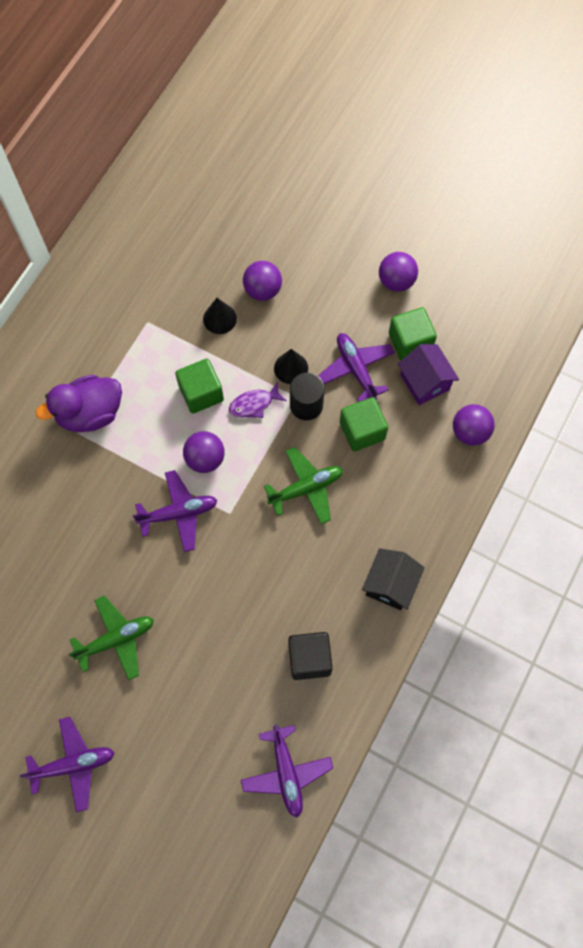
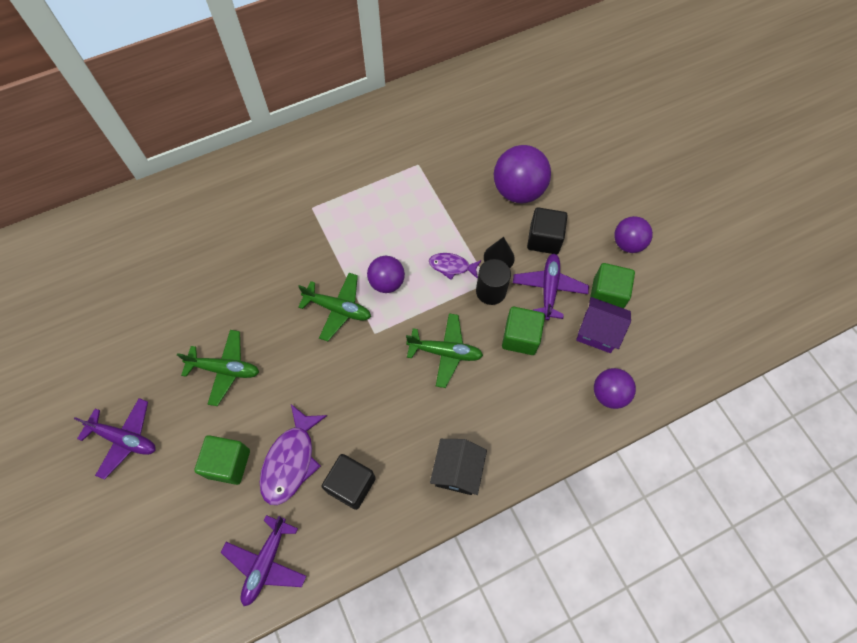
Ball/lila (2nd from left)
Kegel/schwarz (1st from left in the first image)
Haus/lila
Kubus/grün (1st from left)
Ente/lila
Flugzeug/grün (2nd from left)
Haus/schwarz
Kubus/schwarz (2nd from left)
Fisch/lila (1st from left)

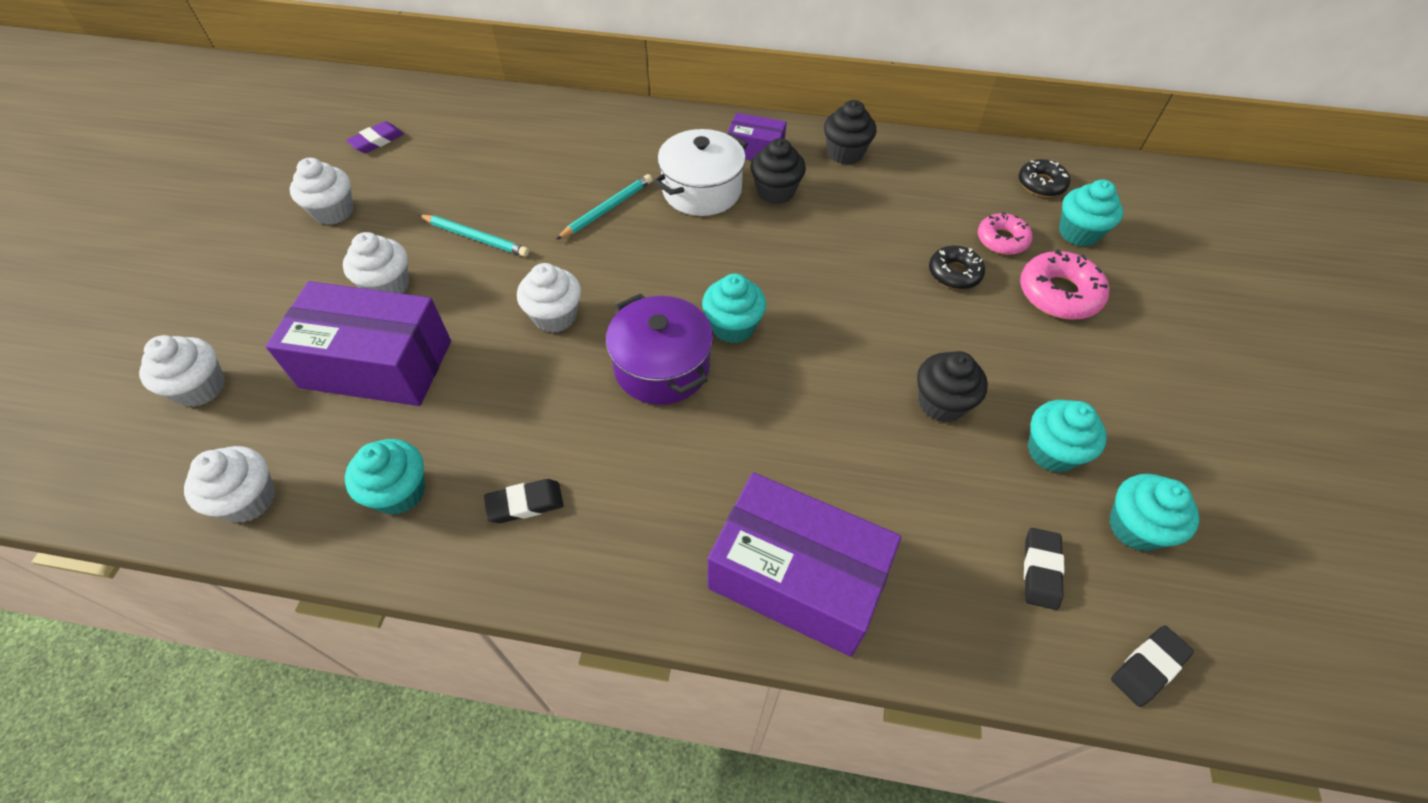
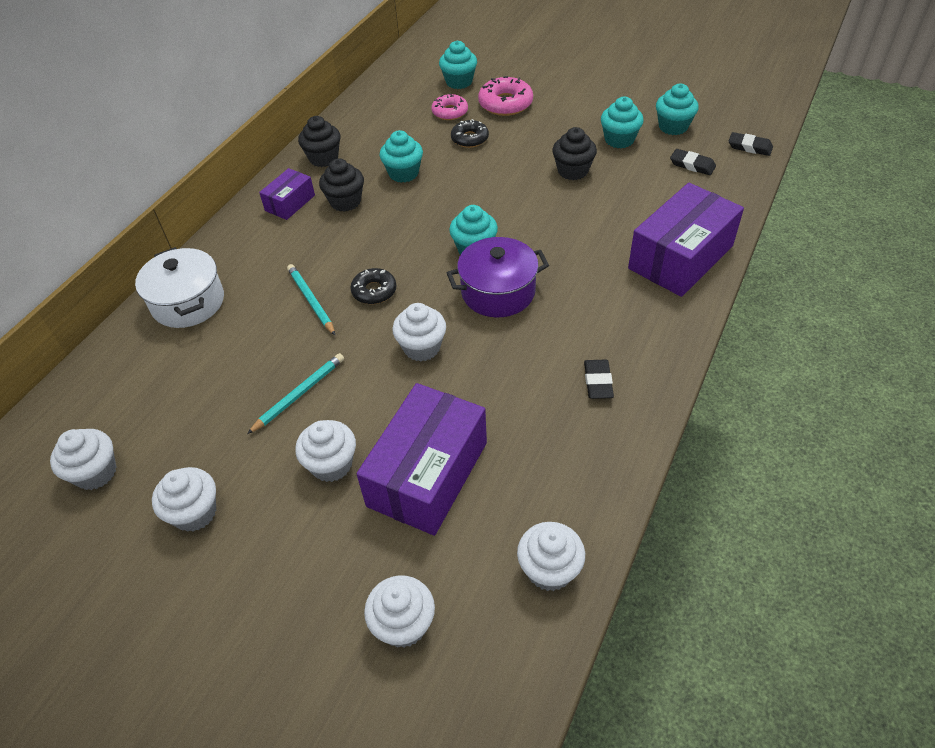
Muffin/weiß (1st from left)
Kochtopf/weiß
Donut/schwarz (1st from left)
Muffin/türkis (1st from left)
Radiergummi/schwarz (3rd from left)

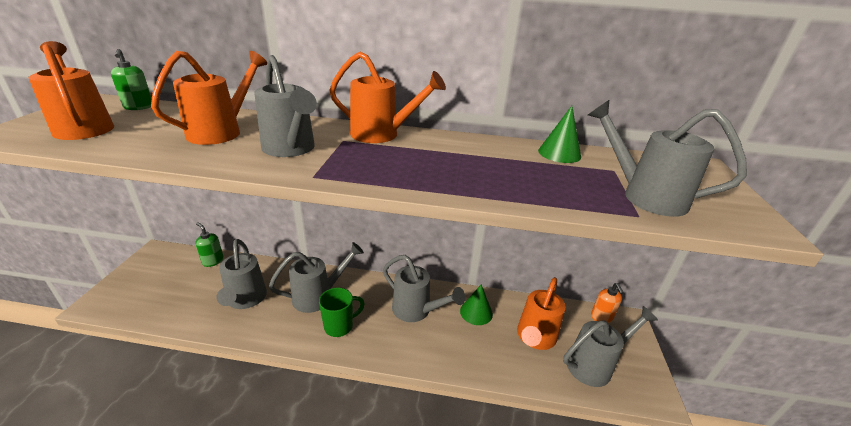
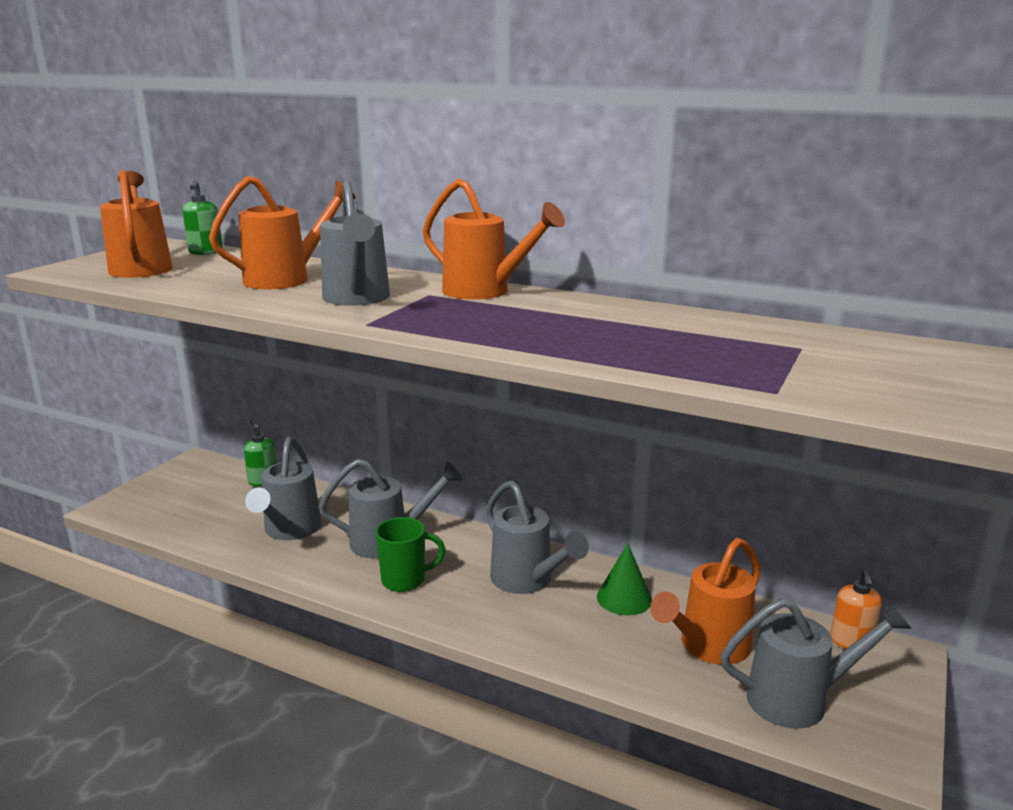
Gießkanne/grau (6th from left in the first image)
Kegel/grün (2nd from left in the first image)

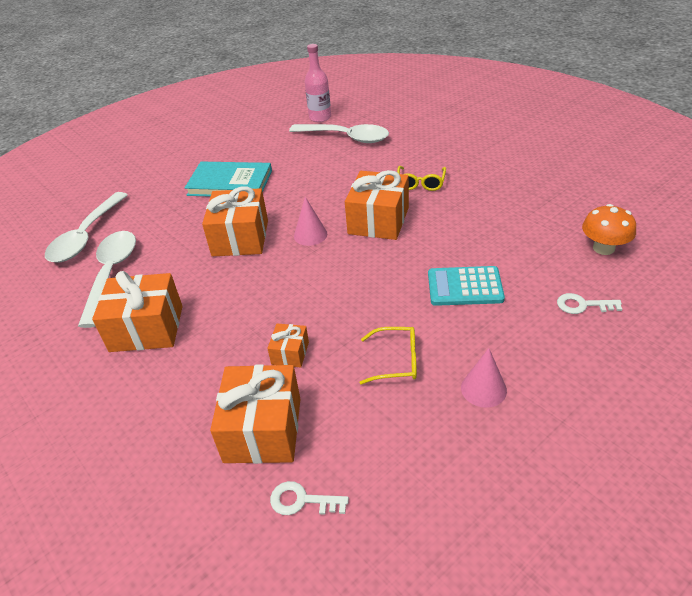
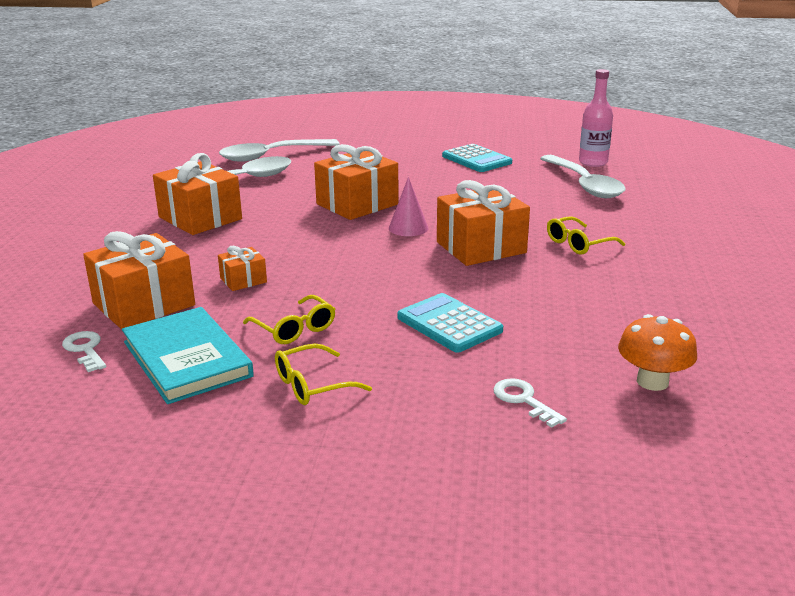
Buch/türkis
Brille/gelb (2nd from left)
Taschenrechner/türkis (2nd from left)

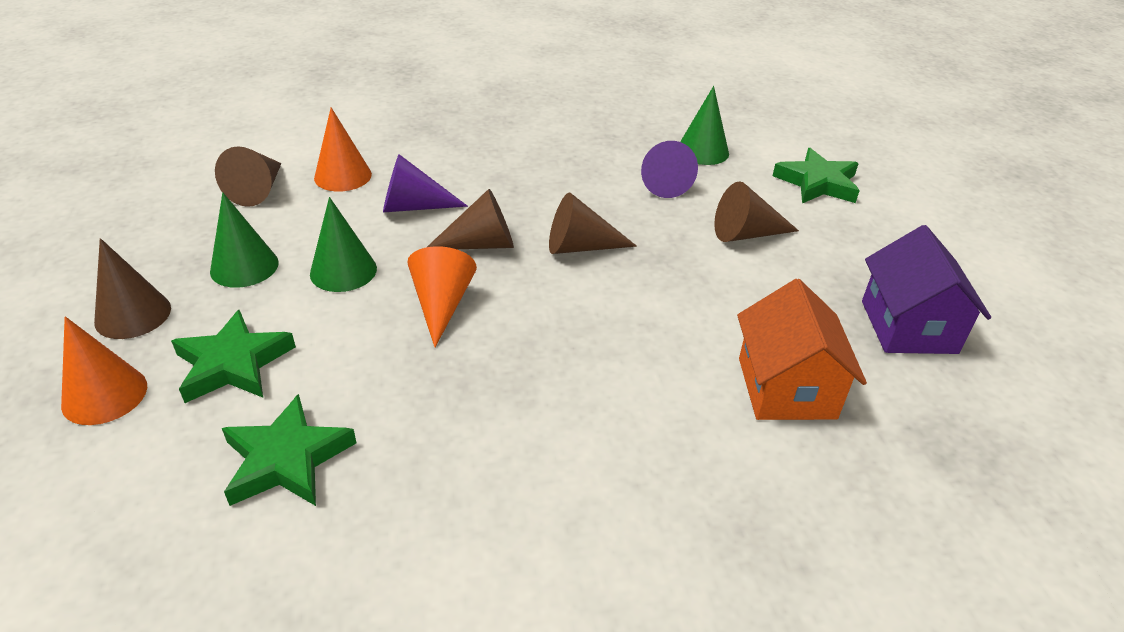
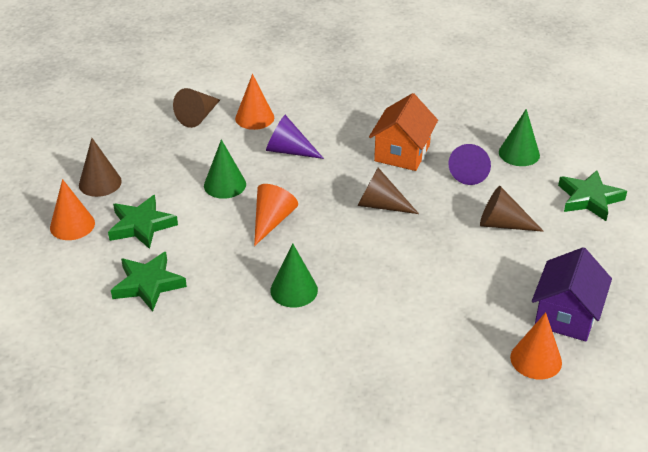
Kegel/braun (3rd from left in the first image)
Kegel/grün (2nd from left)
Haus/orange
Kegel/orange (4th from left)

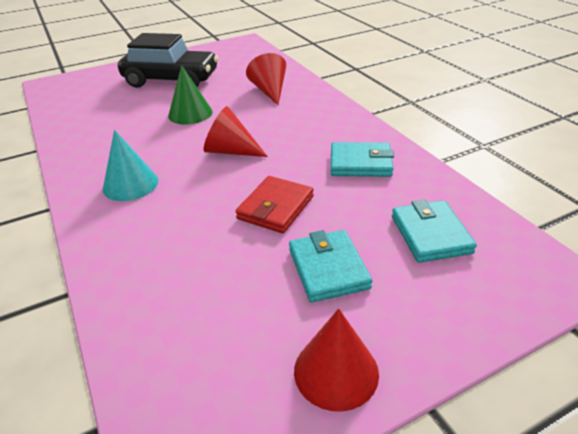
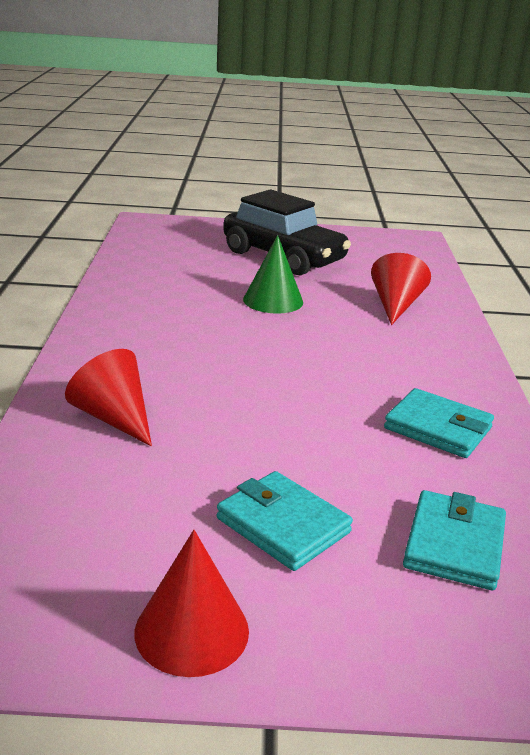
Kegel/rot (1st from left)
Kegel/türkis
Geldbörse/rot
Geldbörse/türkis (1st from left)

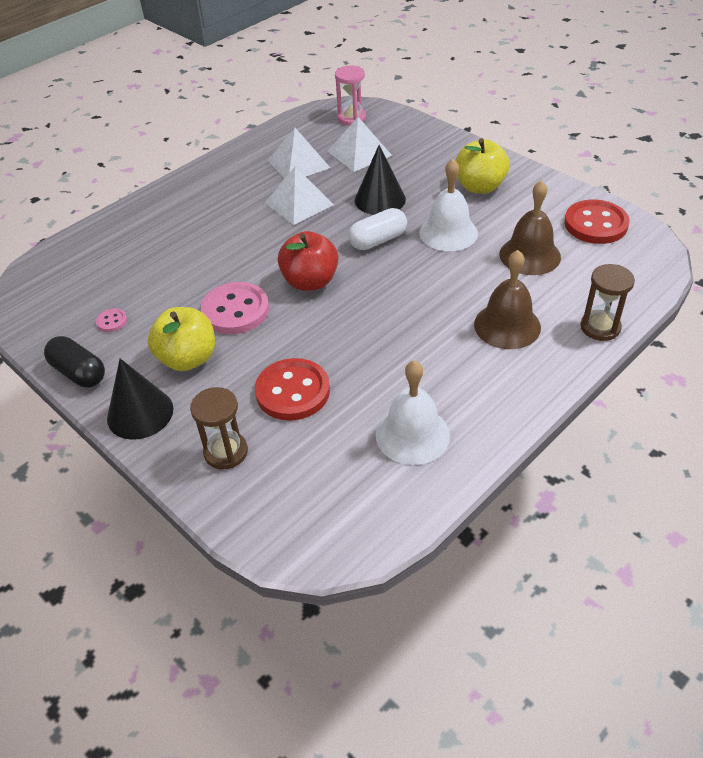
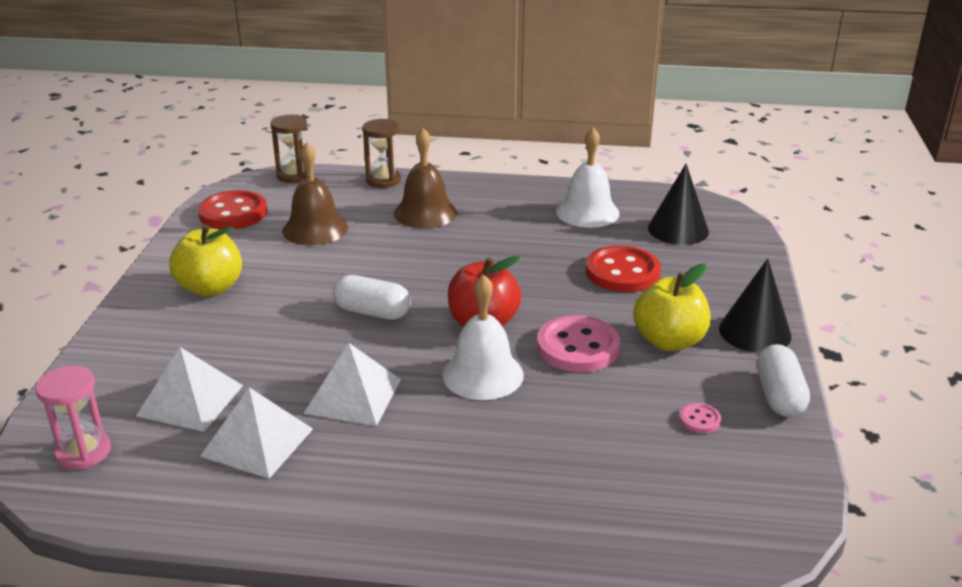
Kegel/schwarz (1st from left)
Glocke/weiß (1st from left)
Kapsel/weiß (2nd from left)
Sanduhr/braun (1st from left)

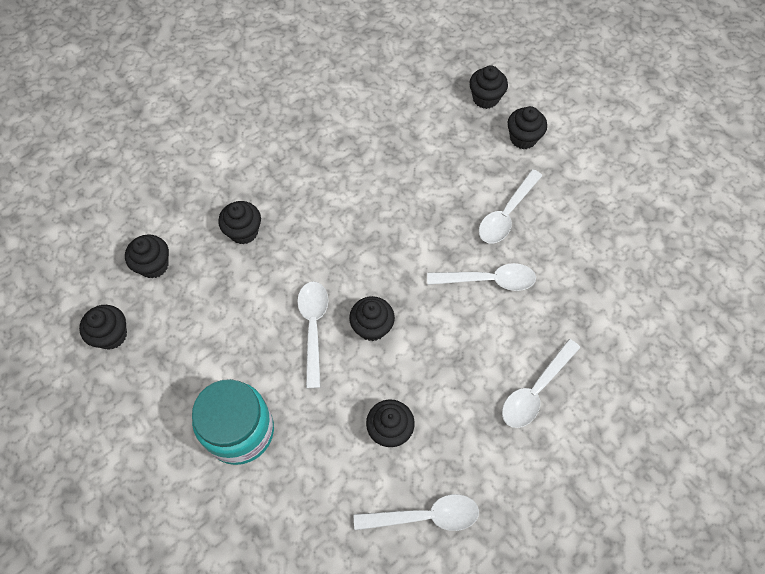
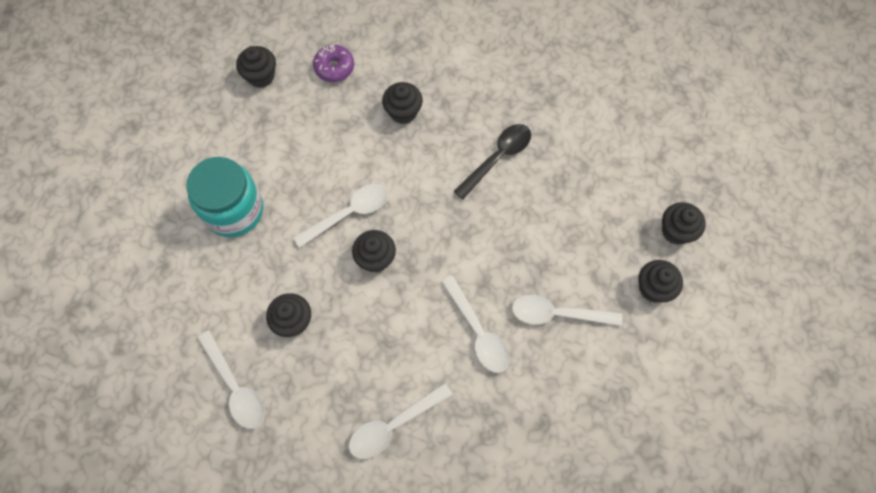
Donut/lila
Löffel/weiß (3rd from left)
Löffel/schwarz

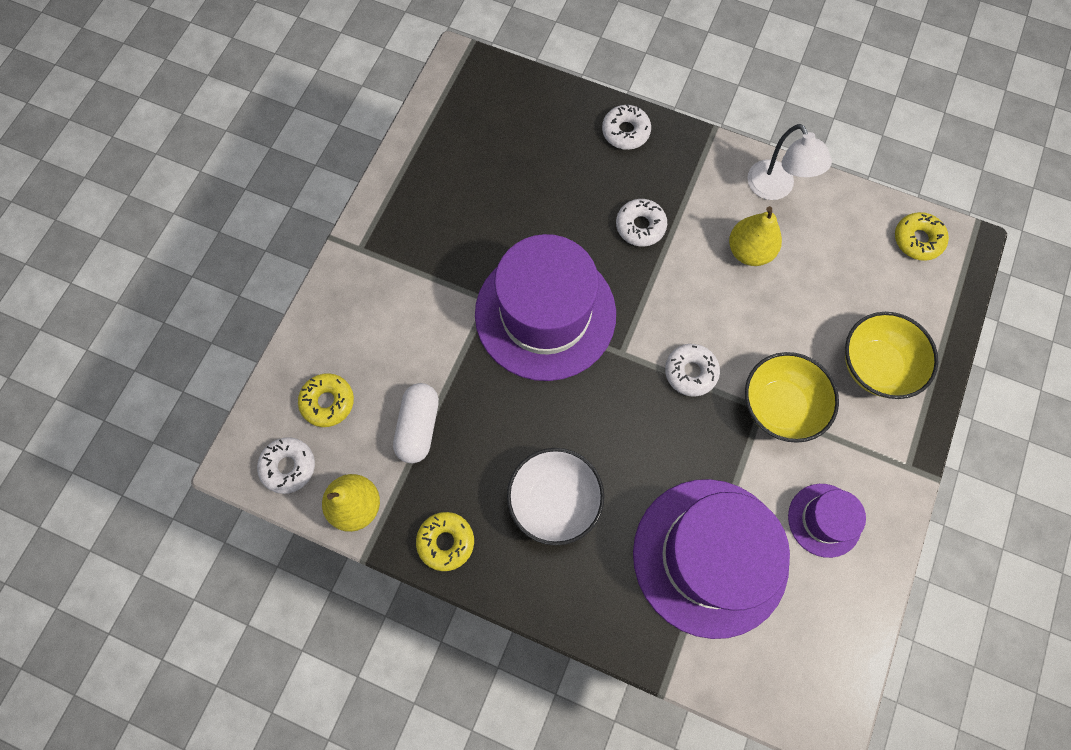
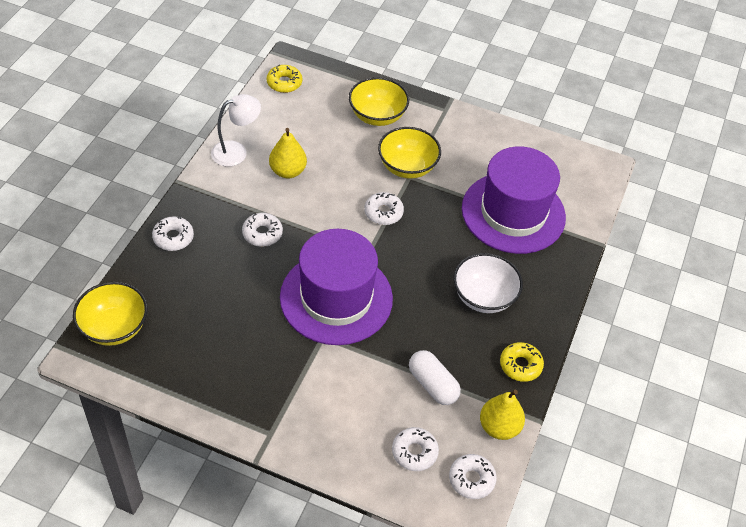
Donut/weiß (4th from left)
Kapsel/weiß
Hut/lila (3rd from left in the first image)
Schüssel/gelb (1st from left)

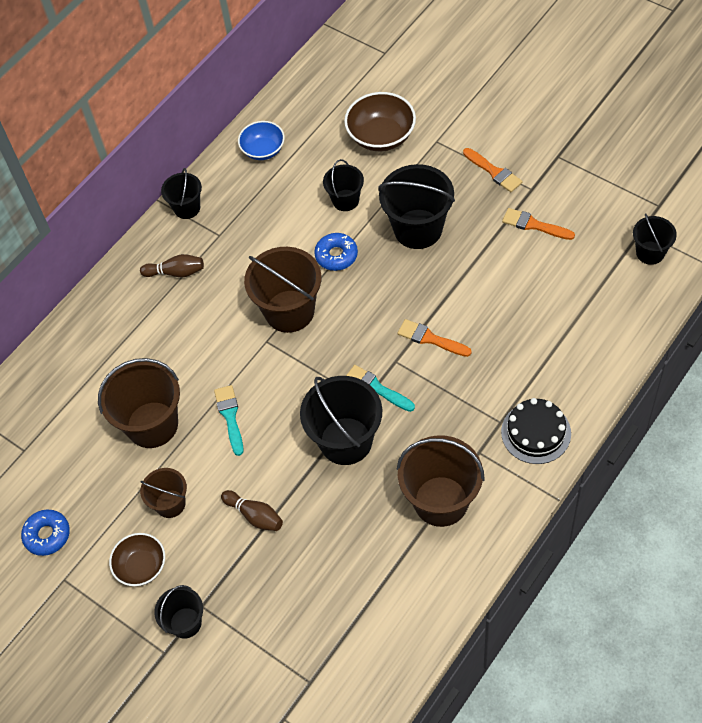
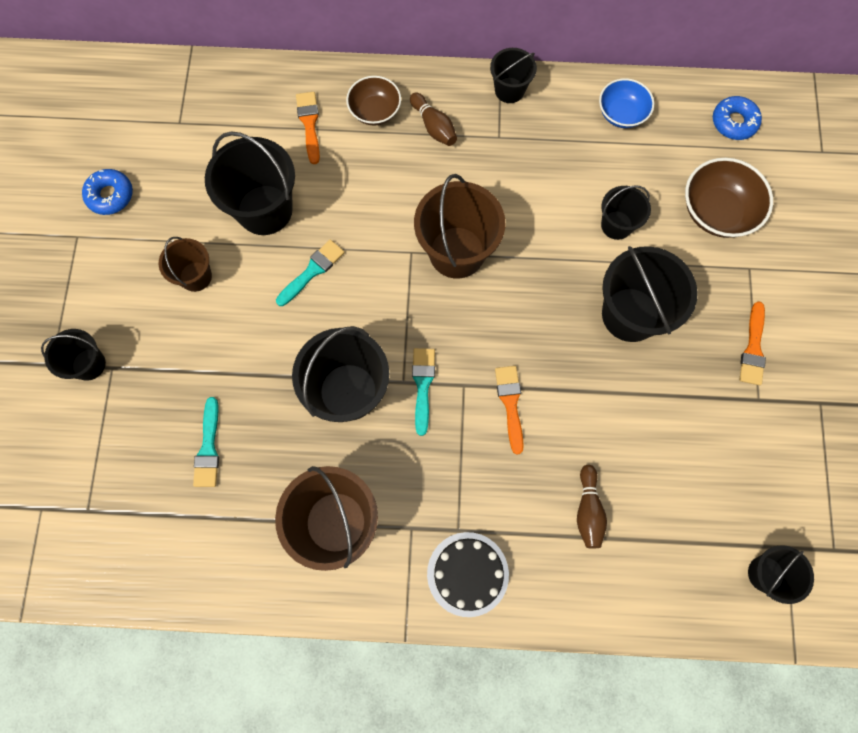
Pinsel/orange (1st from left)
Donut/blau (2nd from left)
Eimer/schwarz (2nd from left)
Bowlingkegel/braun (2nd from left)
Schüssel/braun (1st from left)
Pinsel/türkis (1st from left)

